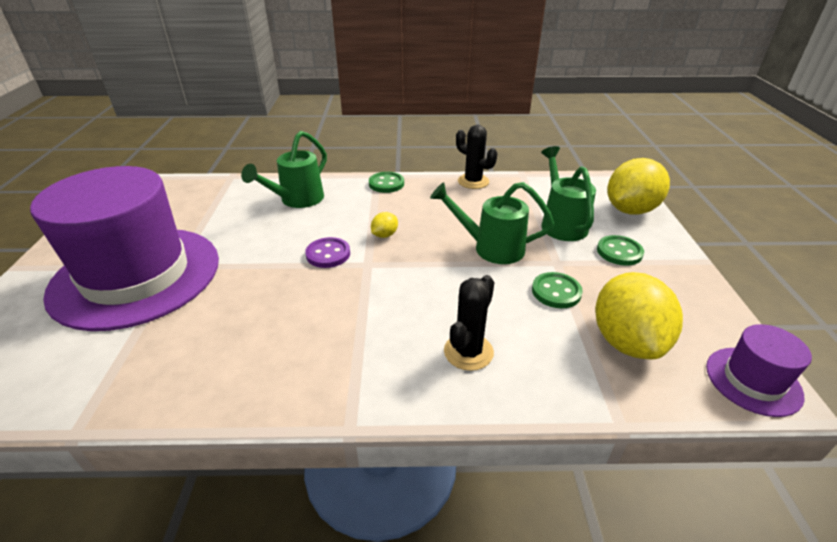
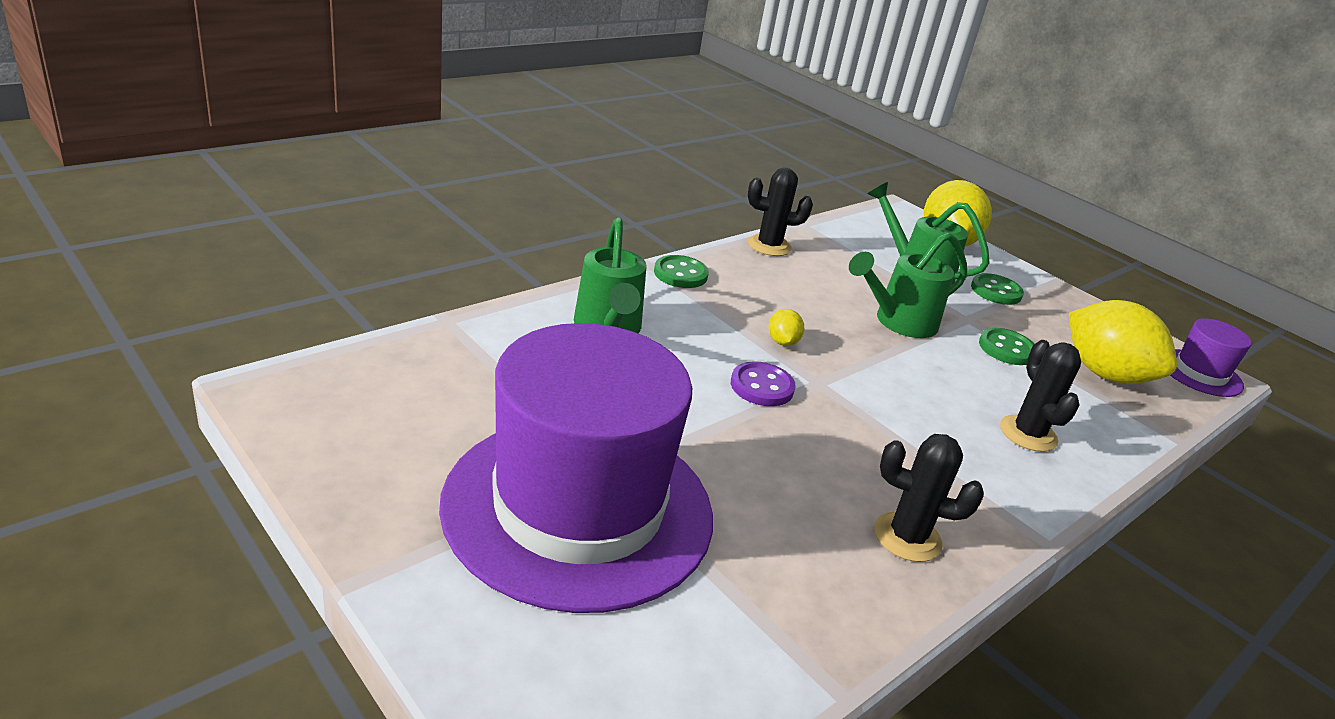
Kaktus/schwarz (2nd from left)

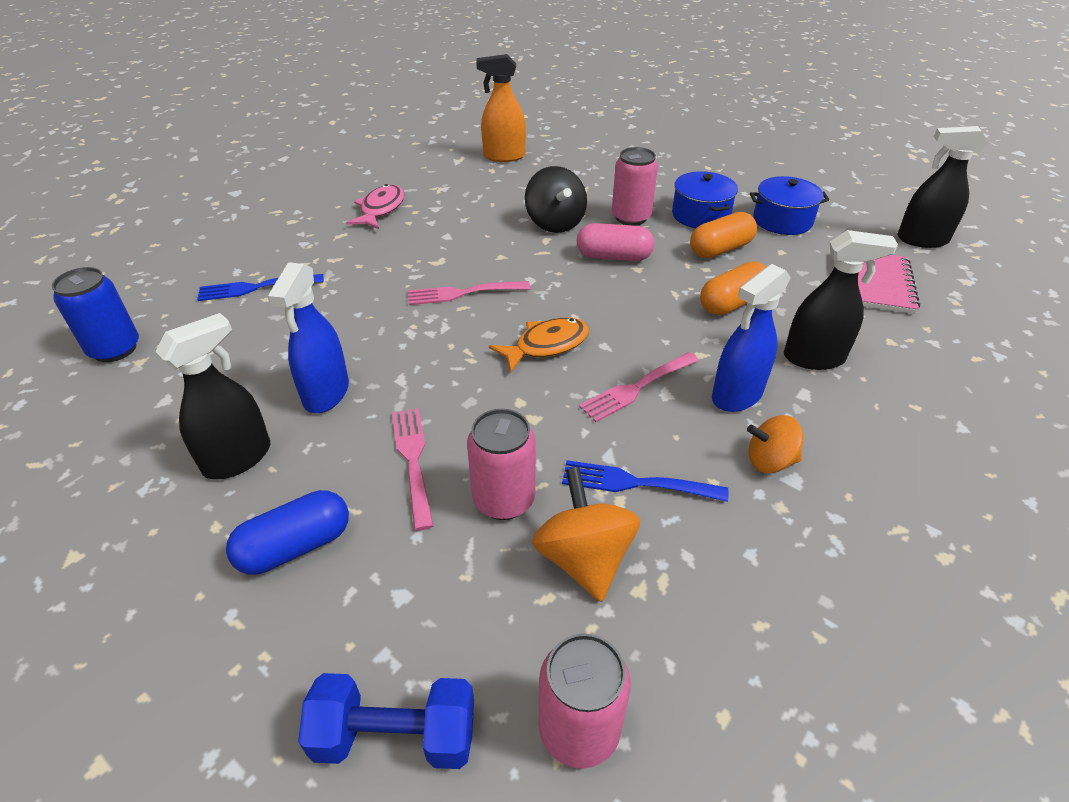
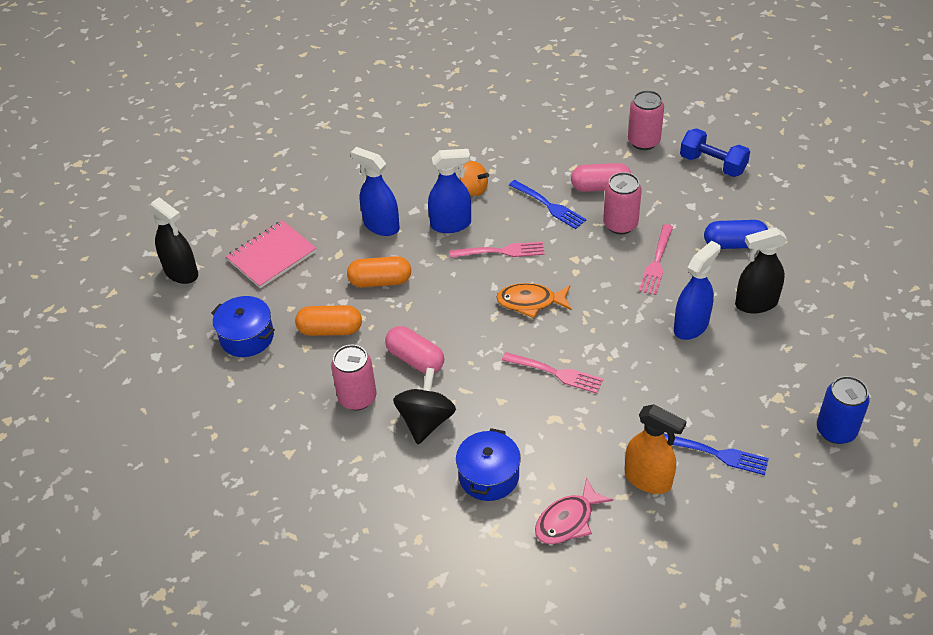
Sprühflasche/orange
Kochtopf/blau (2nd from left)
Sprühflasche/blau (1st from left)
Kapsel/rosa (2nd from left)

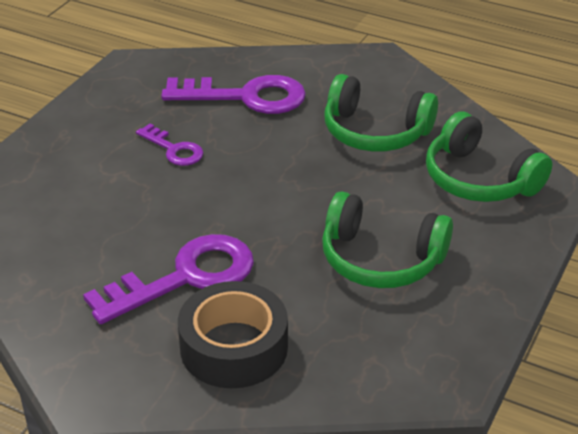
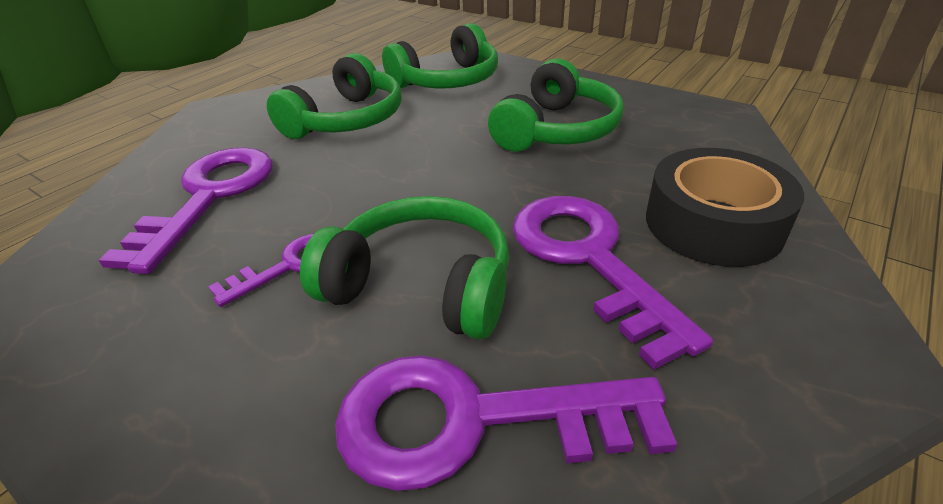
Kopfhörer/grün (2nd from left)
Schlüssel/lila (3rd from left)

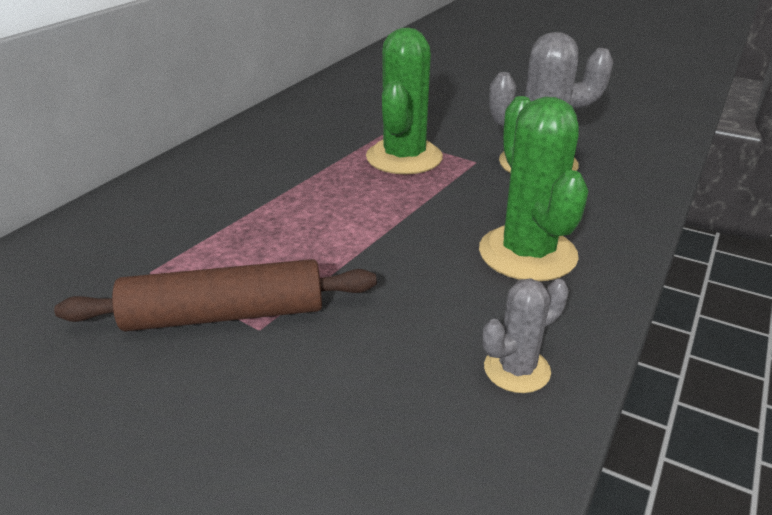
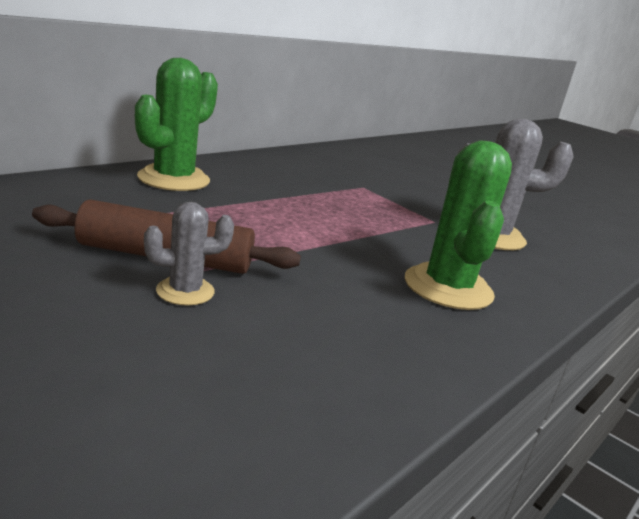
Kaktus/grün (1st from left)
Kaktus/grau (1st from left)

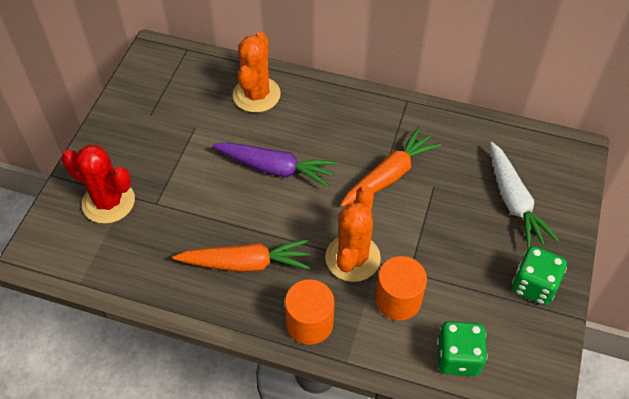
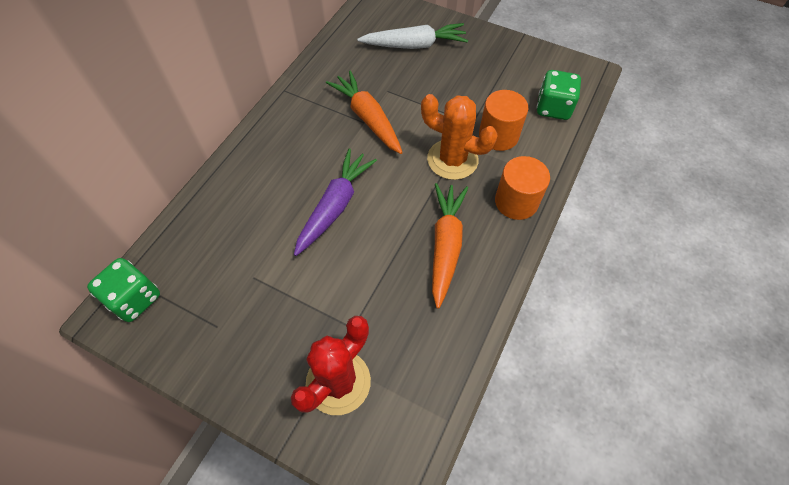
Kaktus/orange (1st from left in the first image)
Spielwürfel/grün (1st from left)

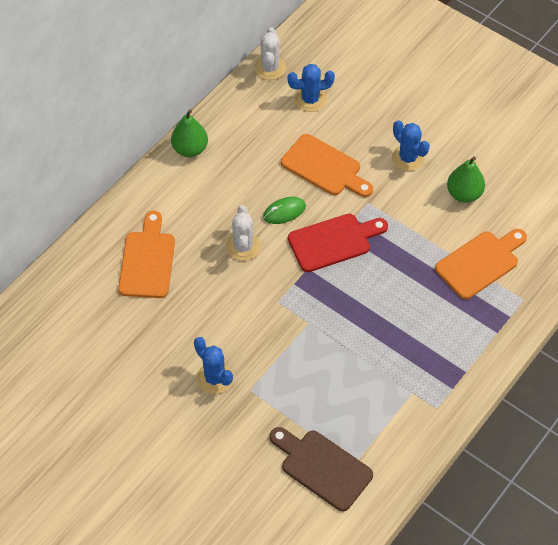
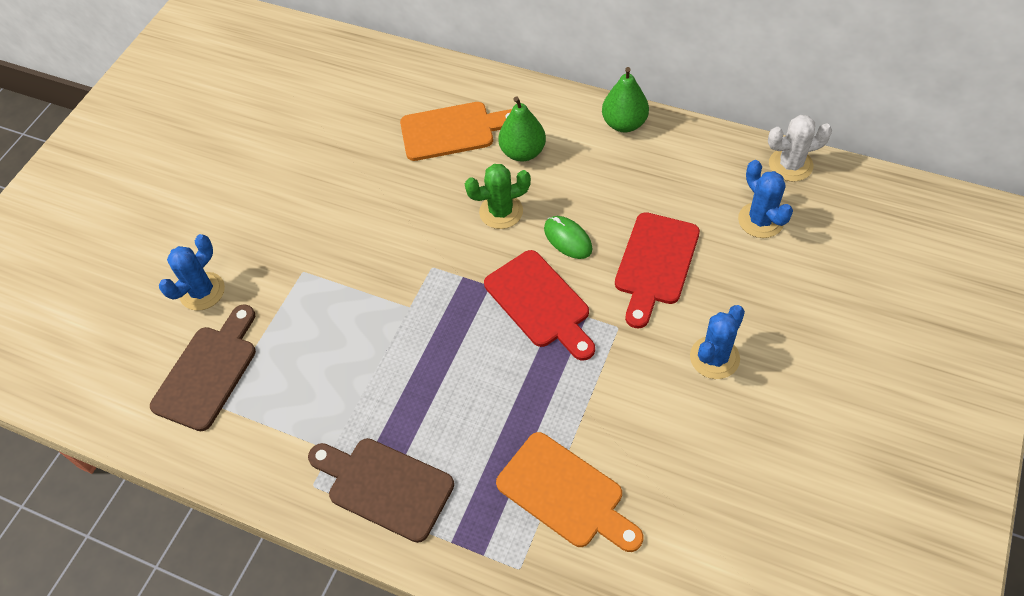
Schneidebrett/rot (2nd from left)
Birne/grün (1st from left)
Kaktus/grün
Kaktus/blau (1st from left)
Schneidebrett/braun (2nd from left)

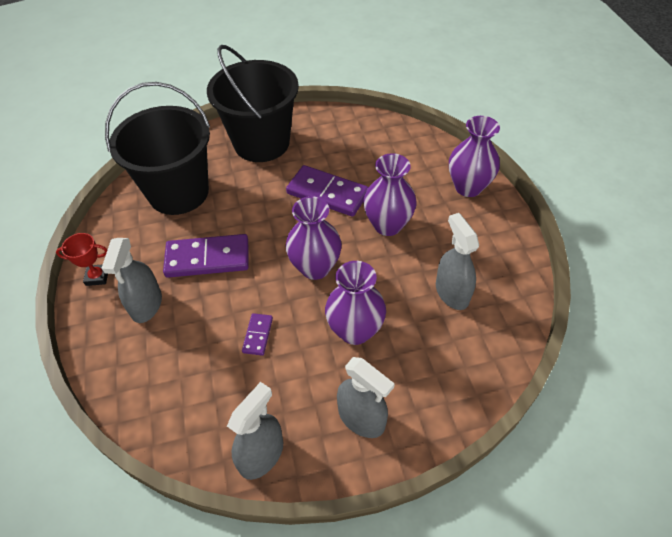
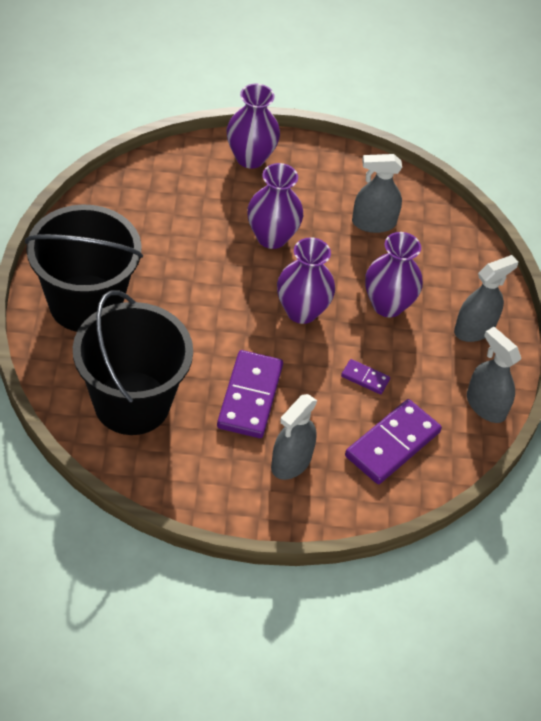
Dominostein/lila (3rd from left)
Pokal/rot
Sprühflasche/grau (1st from left)

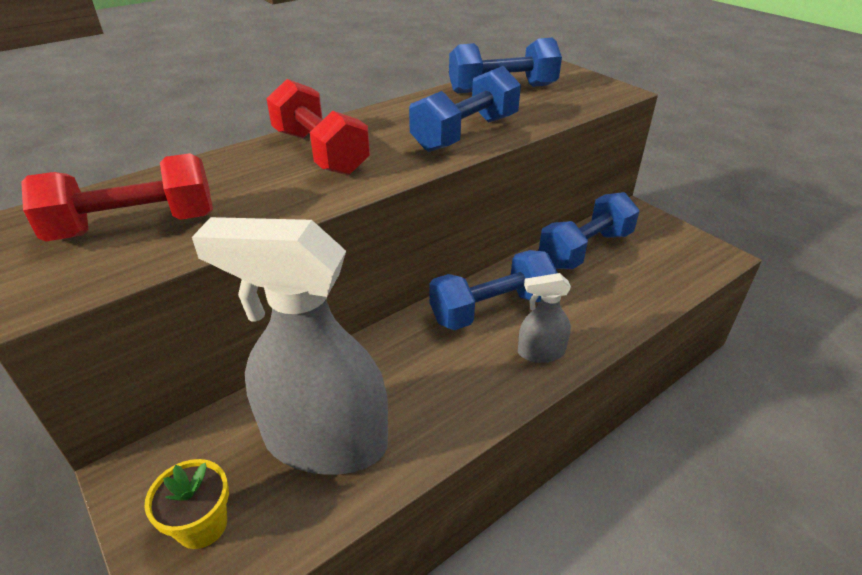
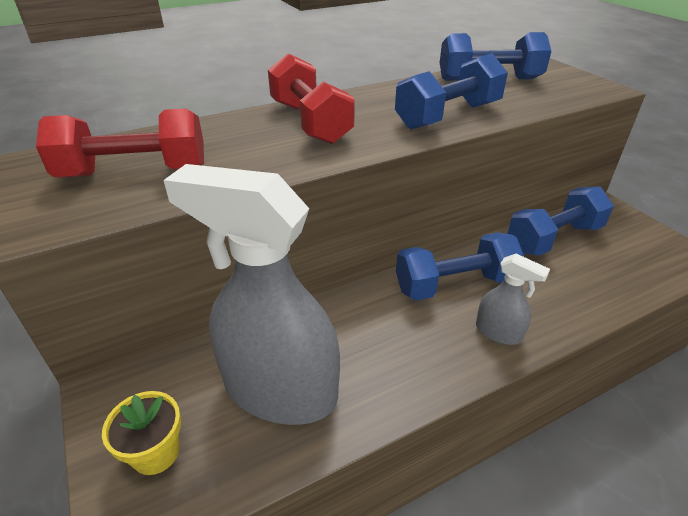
Sprühflasche/grau (2nd from left)

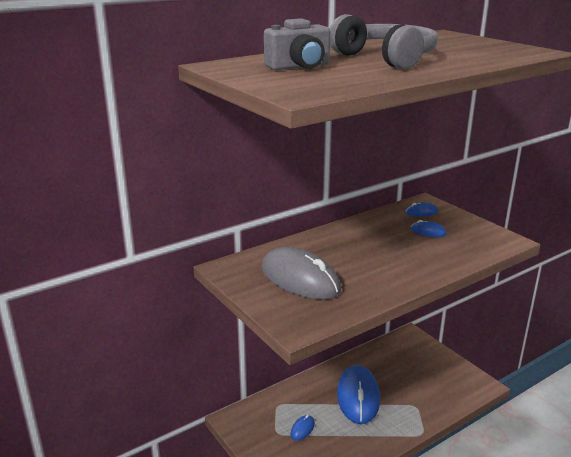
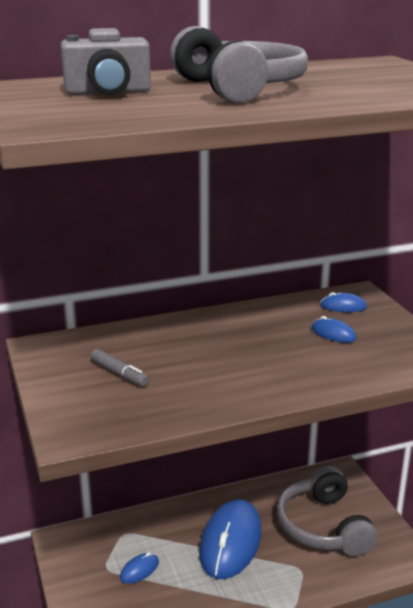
Filzstift/grau
Kopfhörer/grau (2nd from left)

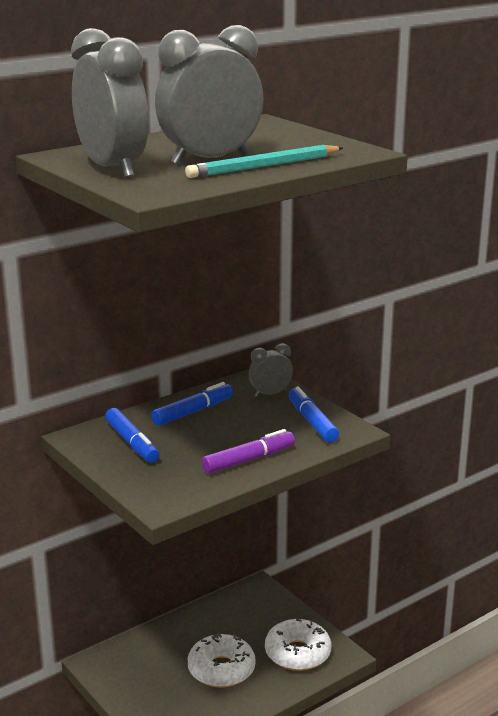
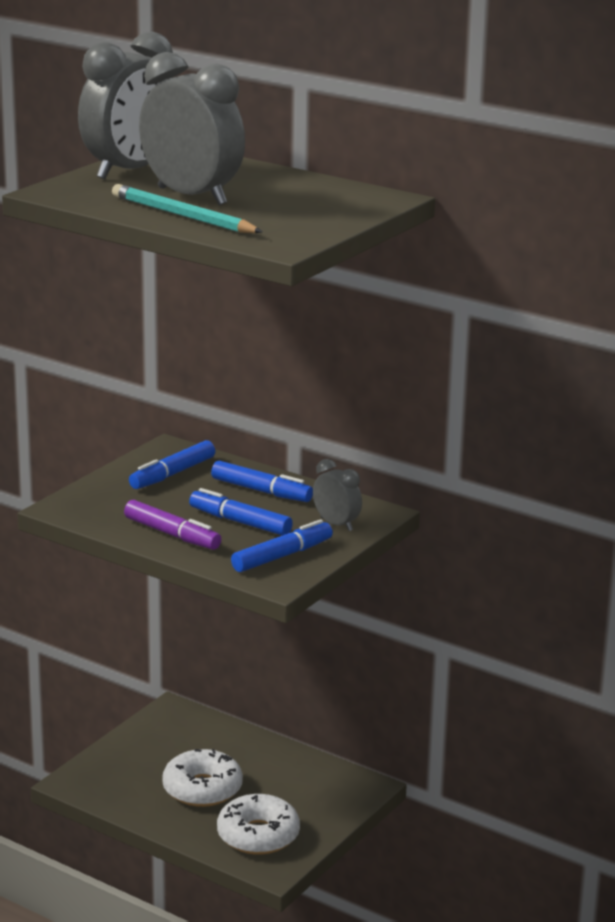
Filzstift/blau (2nd from left)

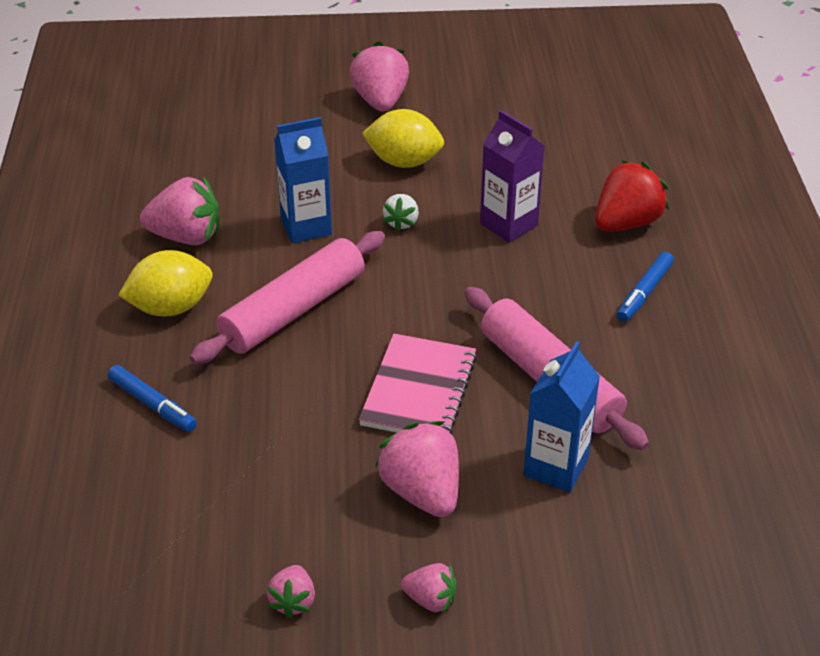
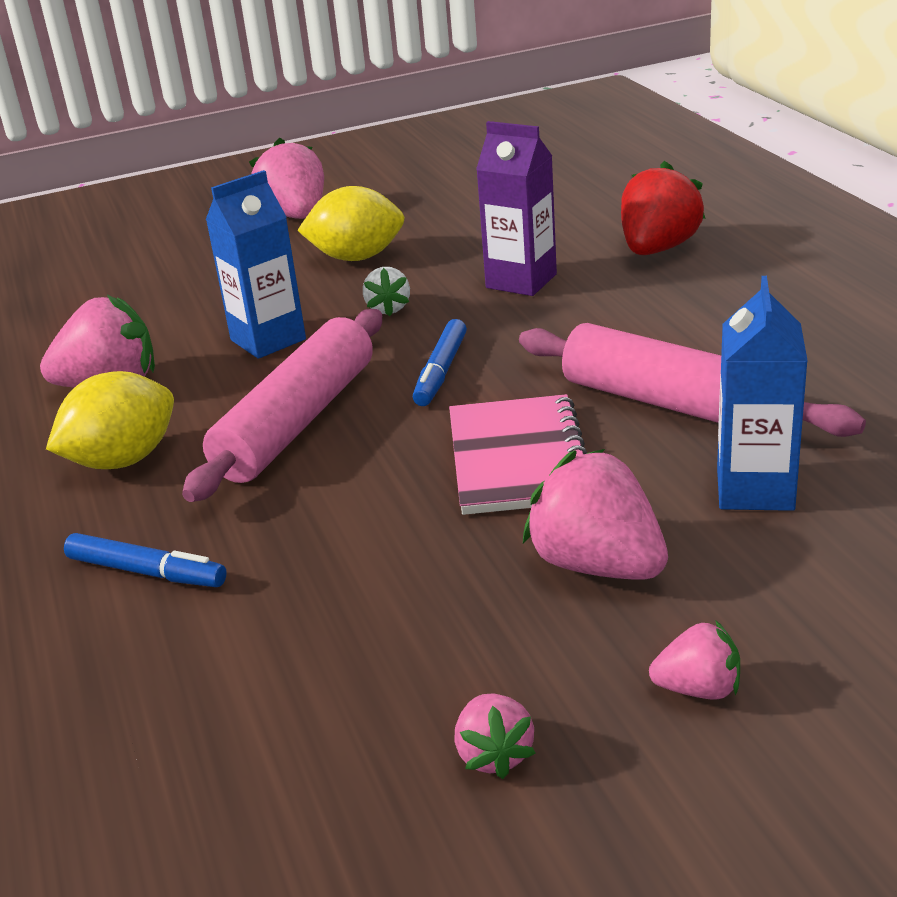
Filzstift/blau (2nd from left)

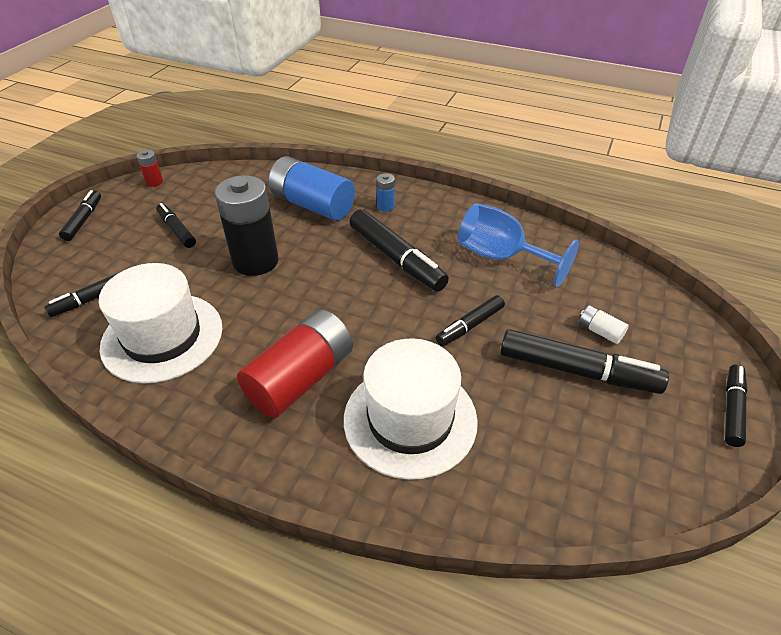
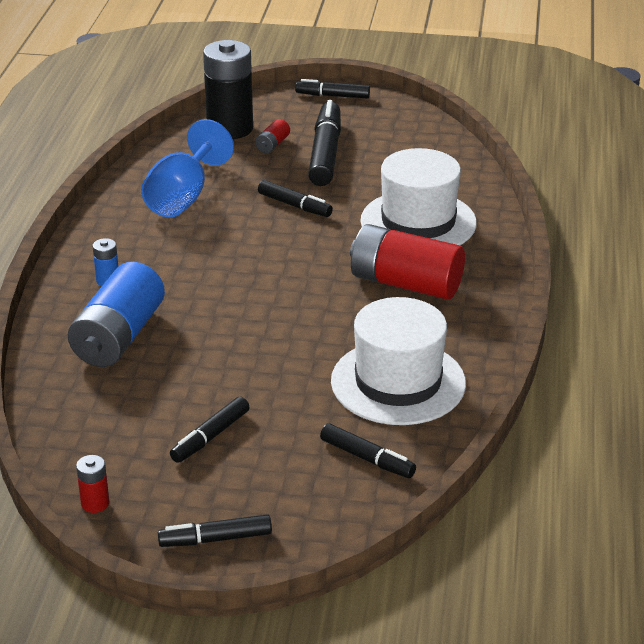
Batterie/schwarz
Filzstift/schwarz (4th from left in the first image)
Batterie/rot (2nd from left)

